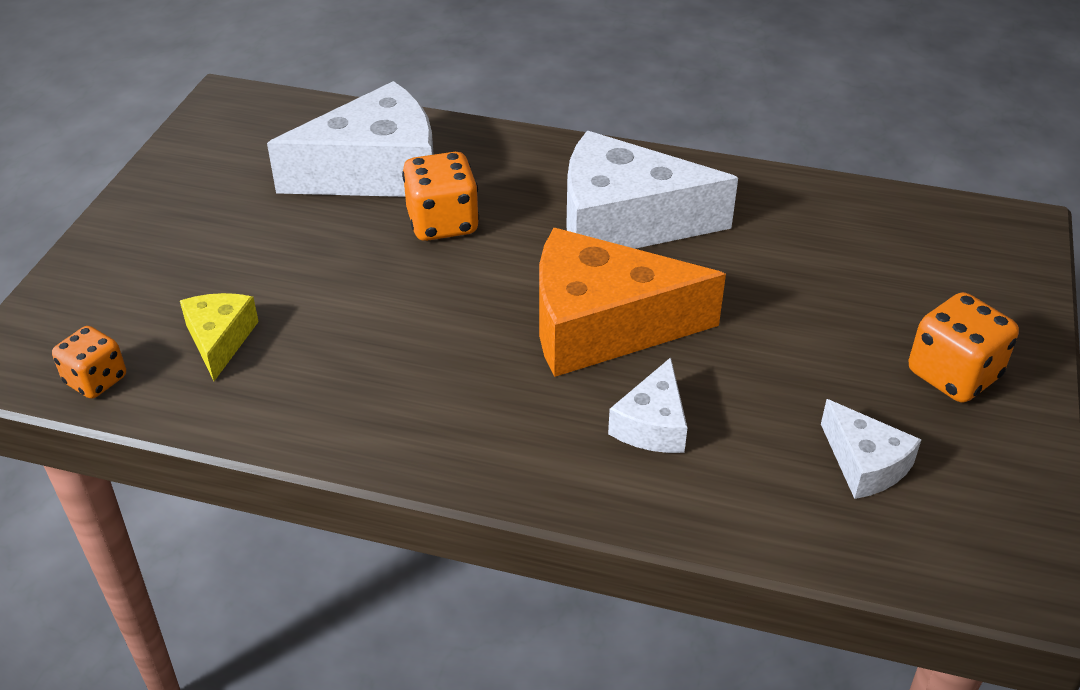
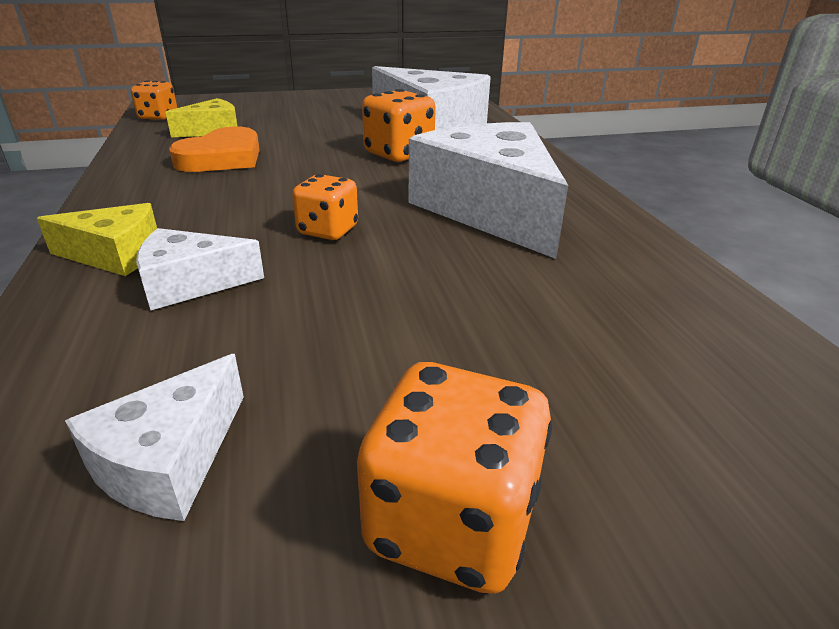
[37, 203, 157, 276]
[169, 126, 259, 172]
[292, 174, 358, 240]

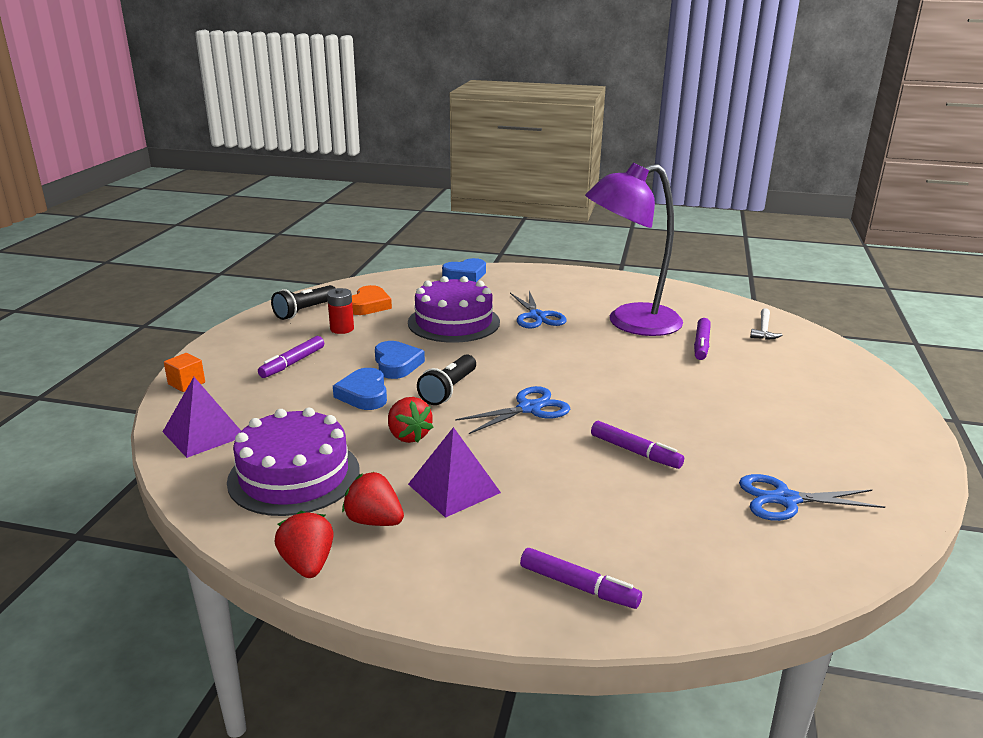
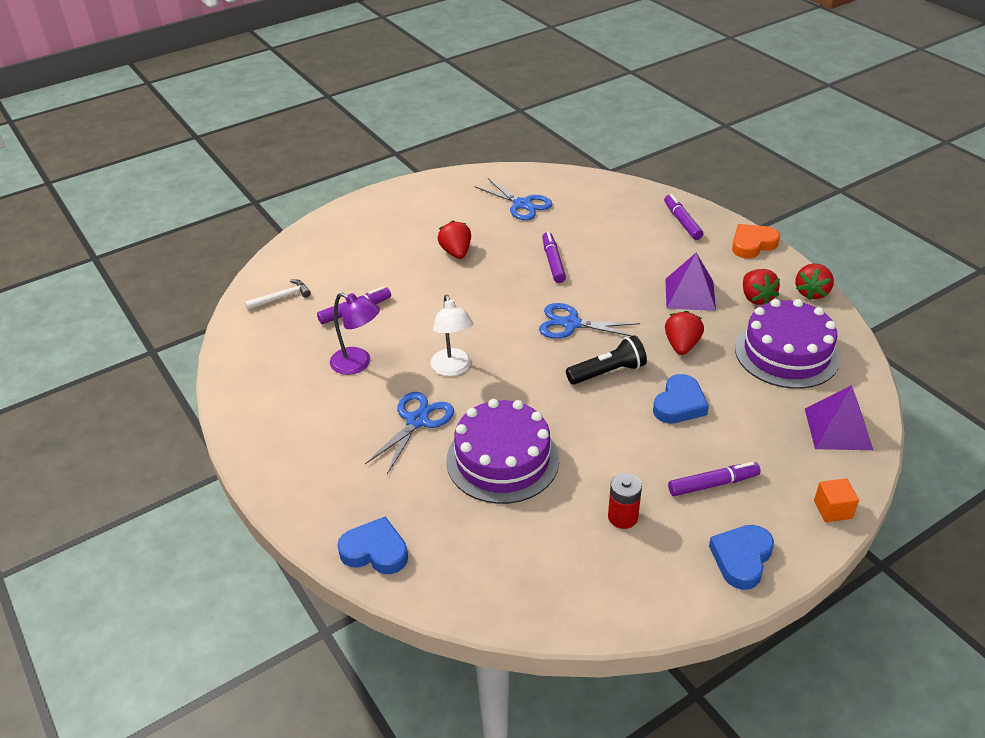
[330, 292, 380, 375]
[430, 295, 473, 376]
[438, 220, 471, 259]
[709, 525, 774, 590]
[732, 224, 780, 259]
[271, 285, 336, 320] (first image)

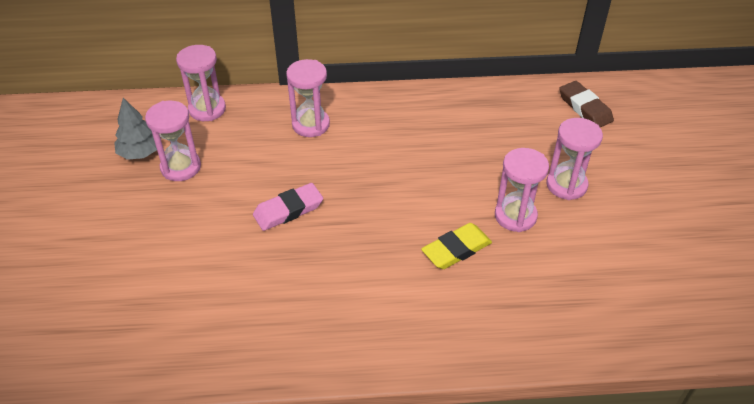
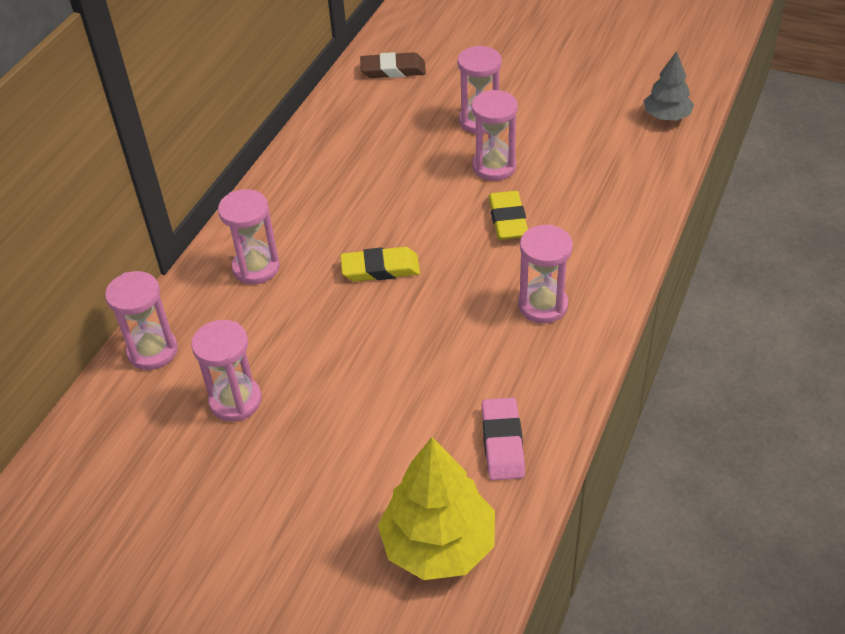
[340, 247, 420, 282]
[378, 437, 495, 580]
[482, 398, 525, 480]
[518, 224, 573, 323]
[644, 51, 694, 121]

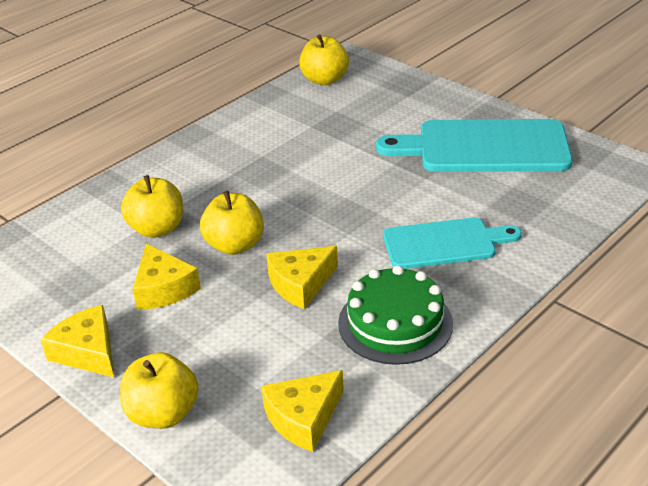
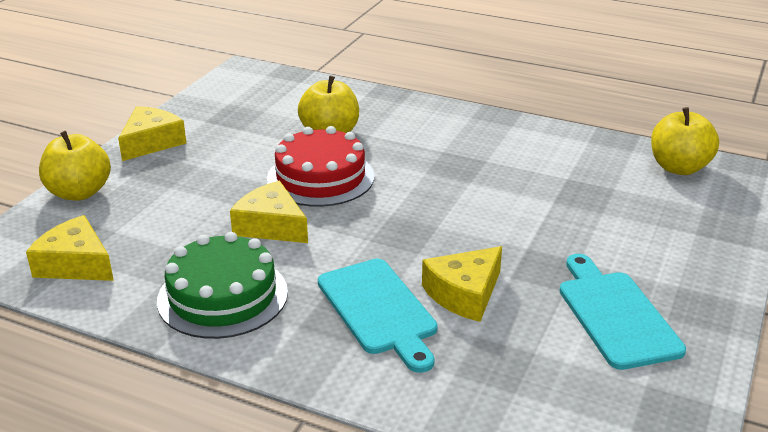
[267, 126, 375, 207]
[422, 246, 502, 322]
[559, 254, 686, 370]

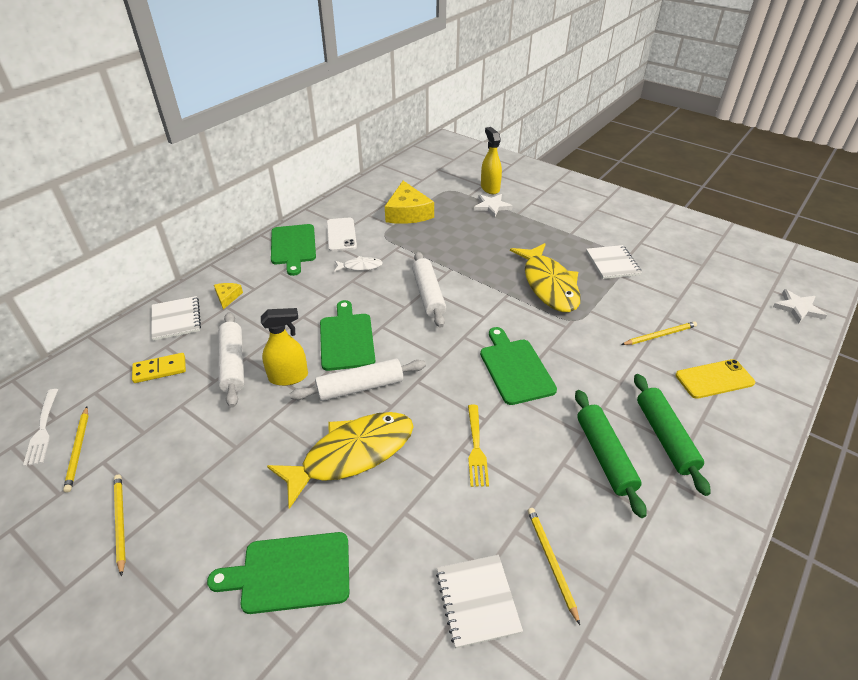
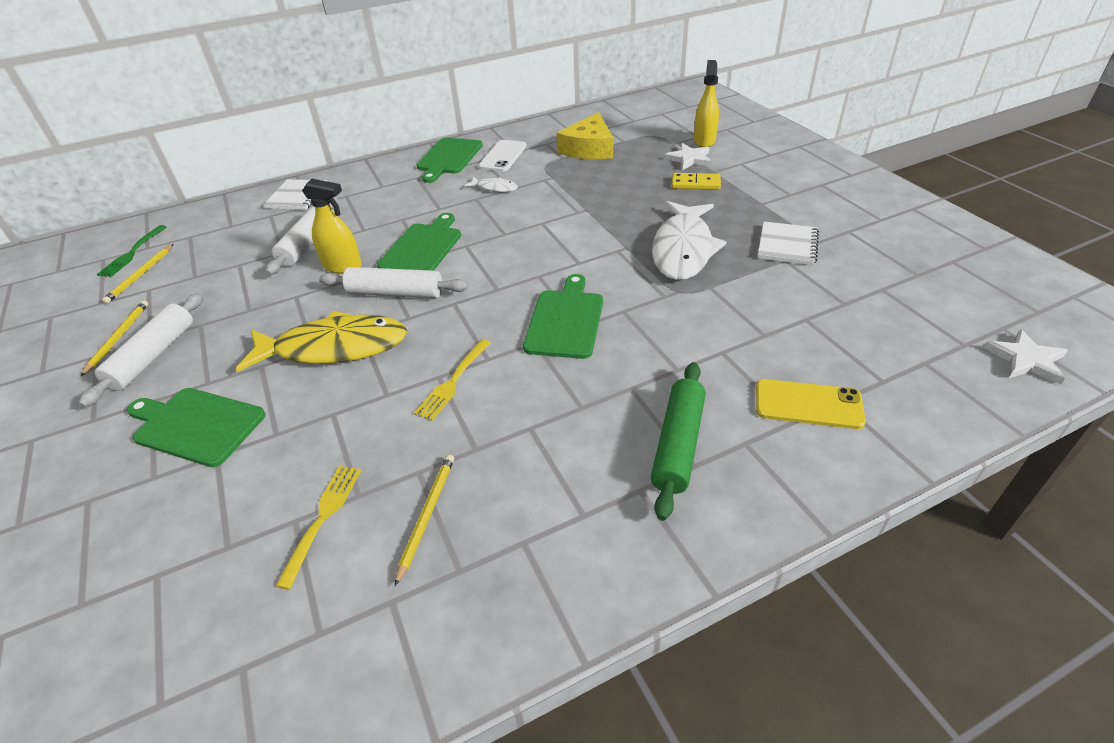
[79, 293, 203, 408]
[97, 225, 167, 277]
[275, 466, 362, 590]
[652, 201, 727, 280]
[672, 173, 721, 190]
[214, 283, 243, 309] (first image)
[575, 390, 647, 518] (first image)
[621, 321, 697, 345] (first image)

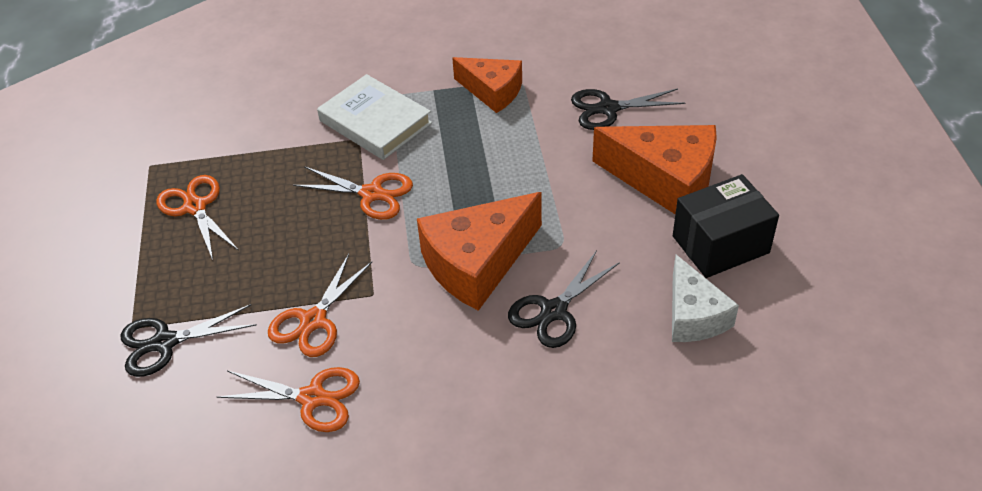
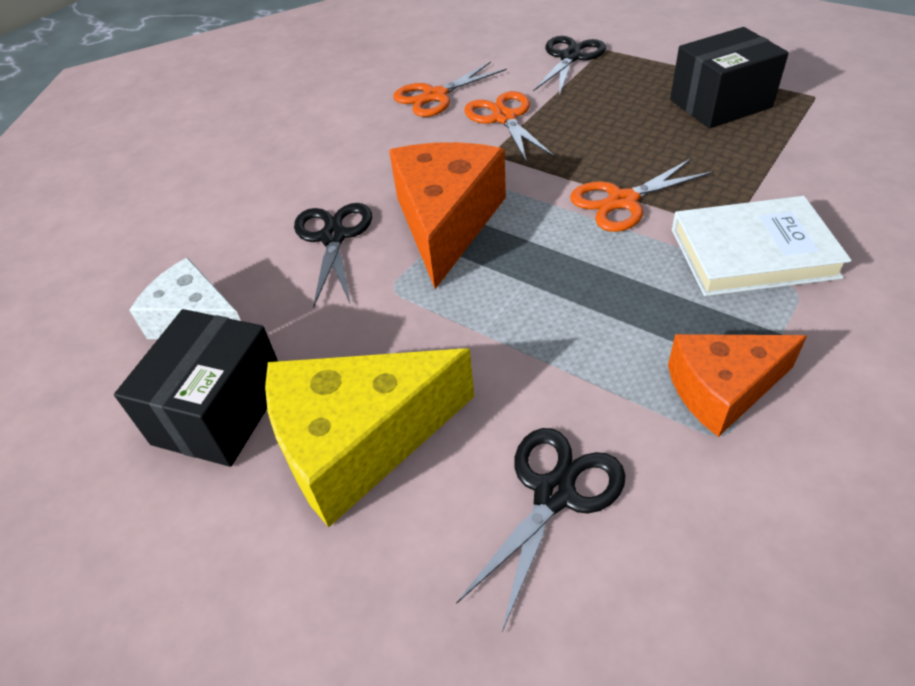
[265, 348, 474, 527]
[670, 27, 789, 128]

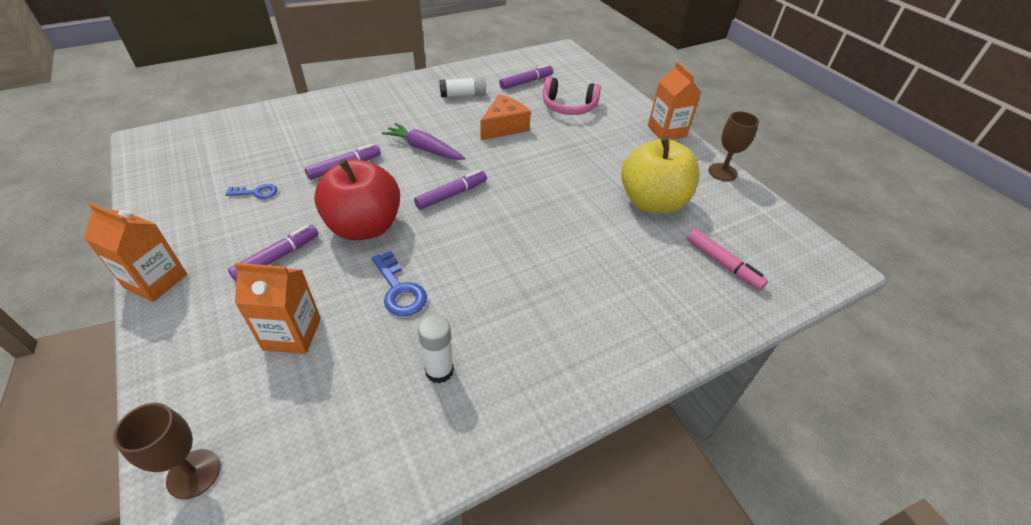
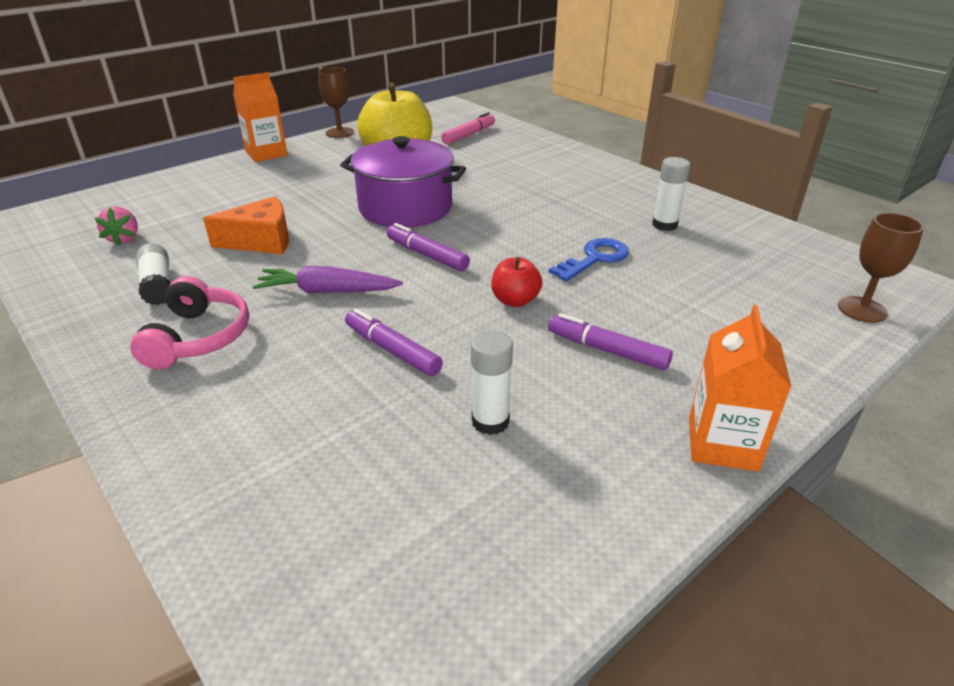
[95, 206, 138, 246]
[130, 276, 249, 369]
[203, 196, 289, 254]
[253, 266, 403, 293]
[340, 136, 466, 228]
[471, 330, 513, 435]
[491, 257, 542, 307]
[234, 263, 321, 354] (first image)

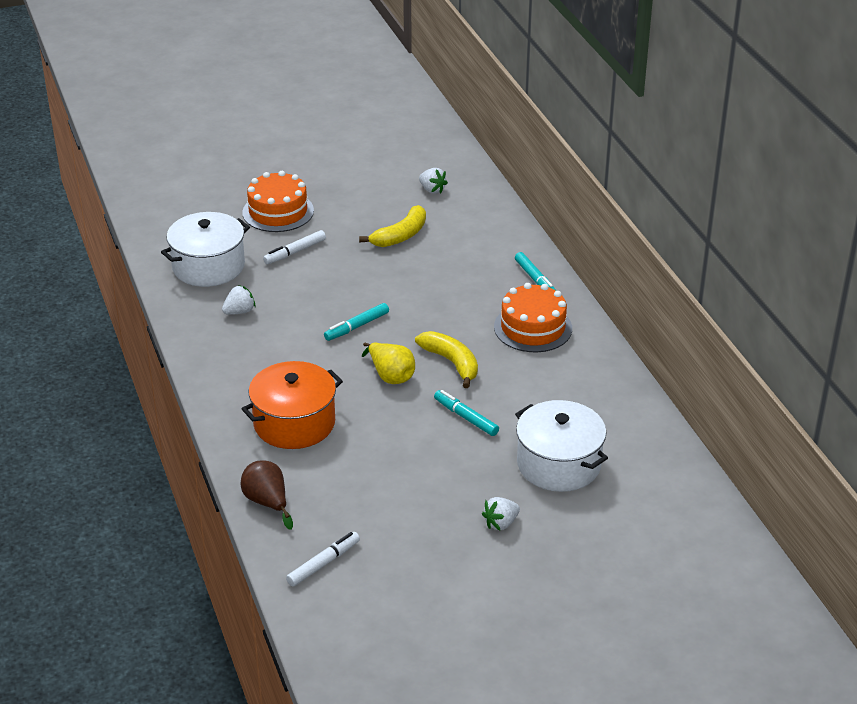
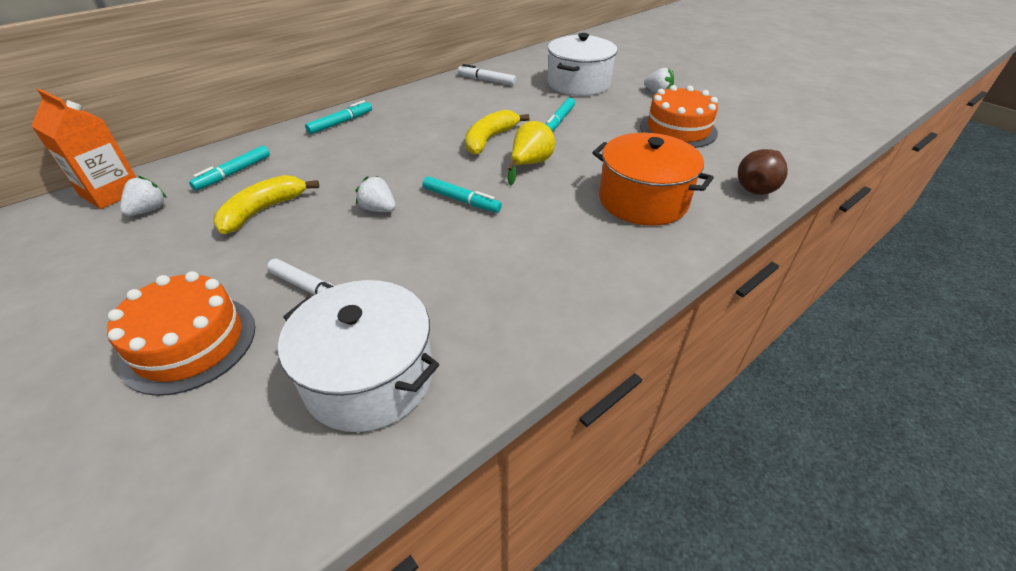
[31, 89, 137, 209]
[189, 146, 270, 191]
[213, 175, 319, 234]
[356, 176, 396, 212]
[458, 64, 516, 85]
[640, 85, 718, 148]

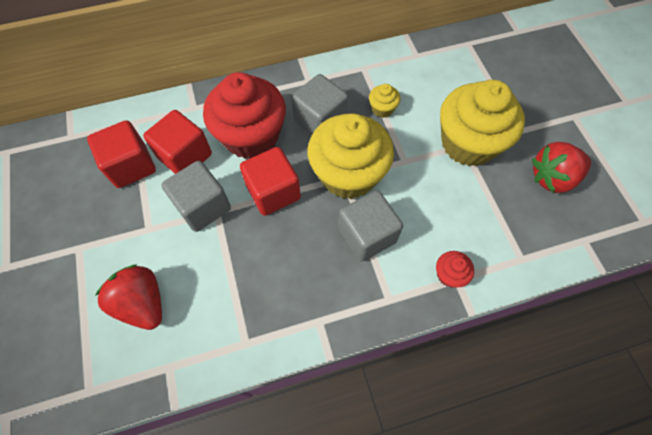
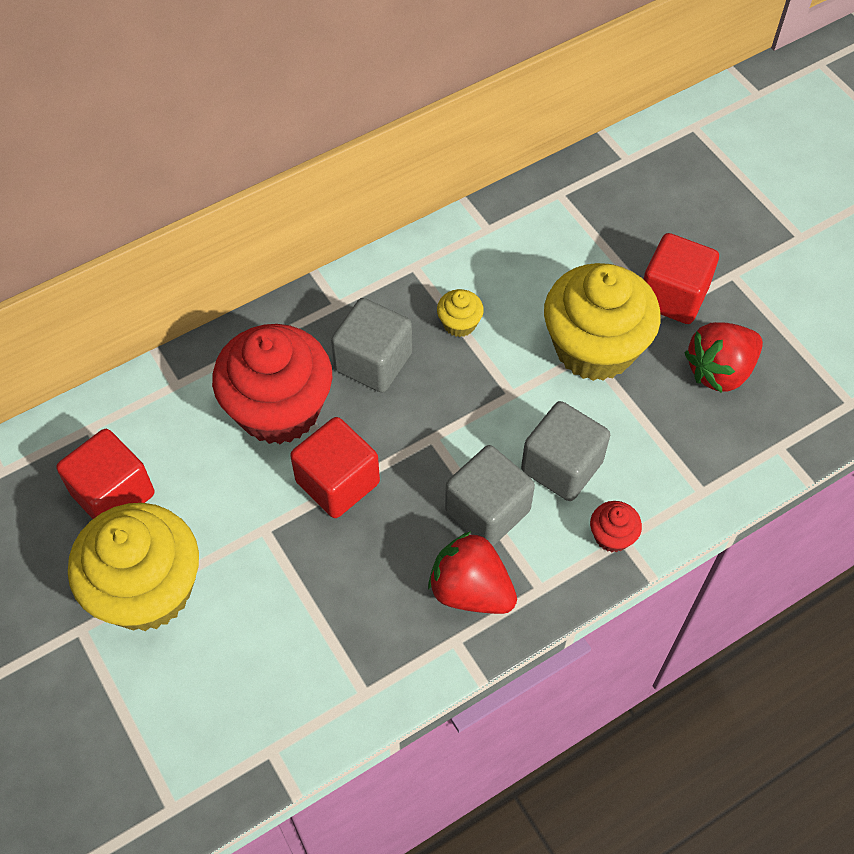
[68, 503, 199, 631]
[428, 531, 517, 614]
[521, 401, 610, 501]
[643, 233, 719, 324]

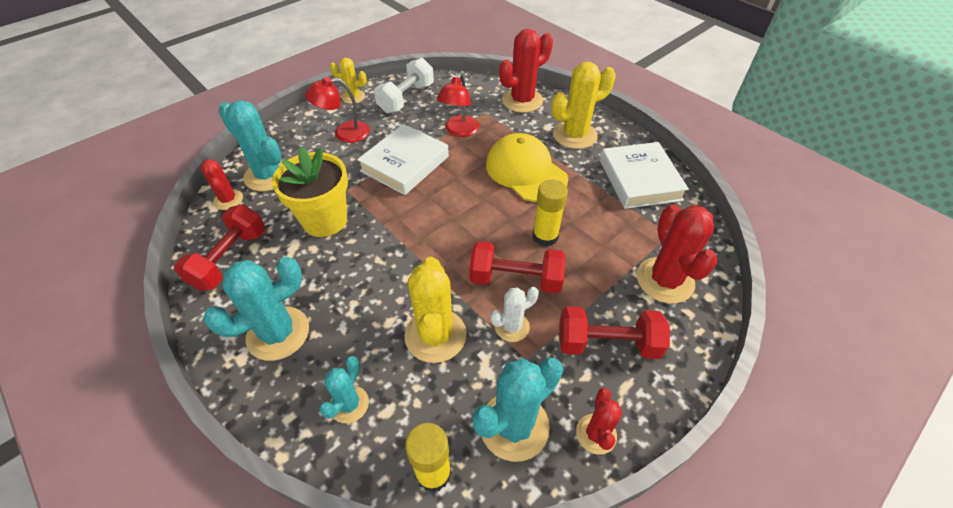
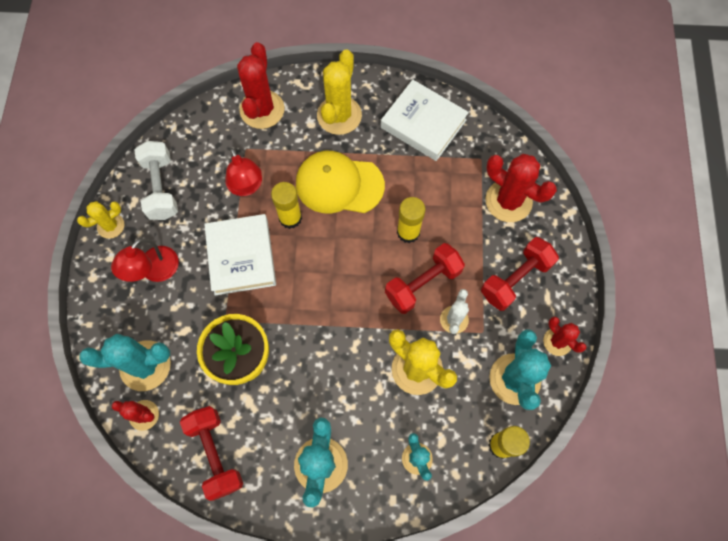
[271, 182, 302, 229]

